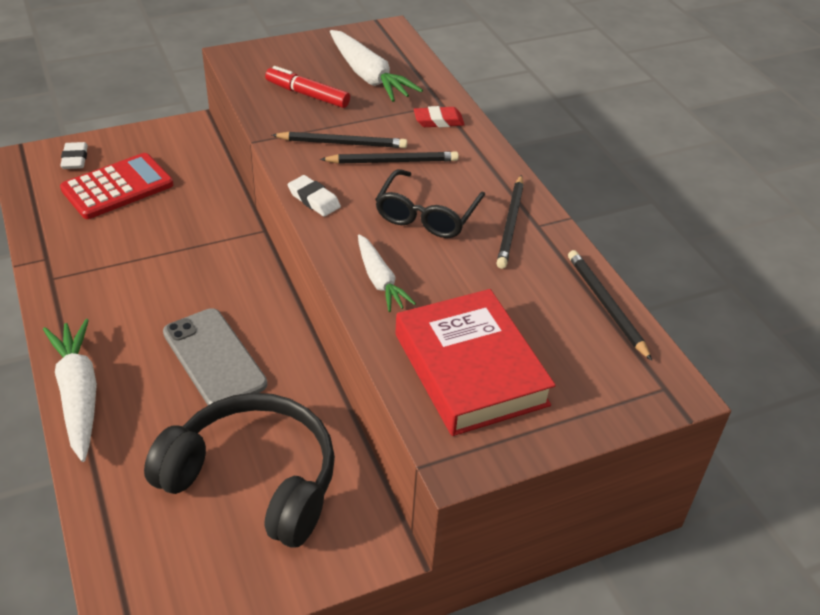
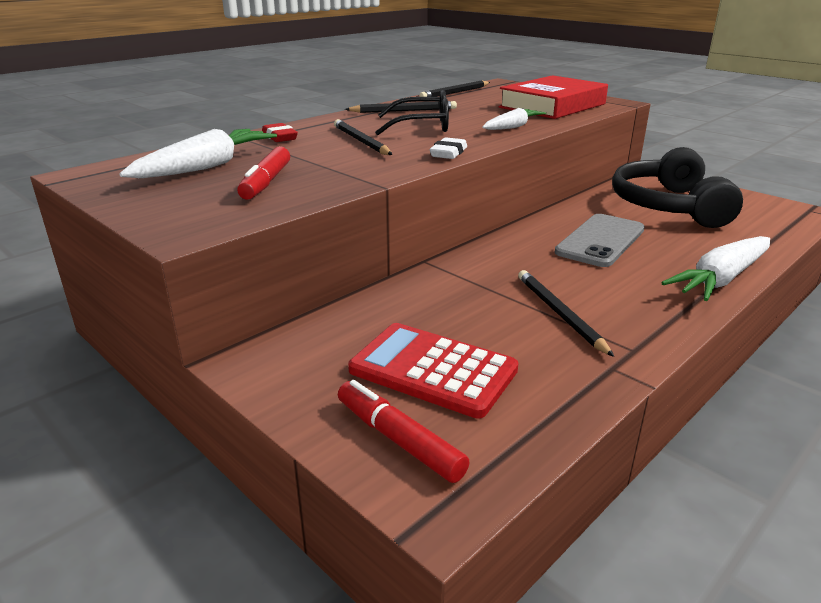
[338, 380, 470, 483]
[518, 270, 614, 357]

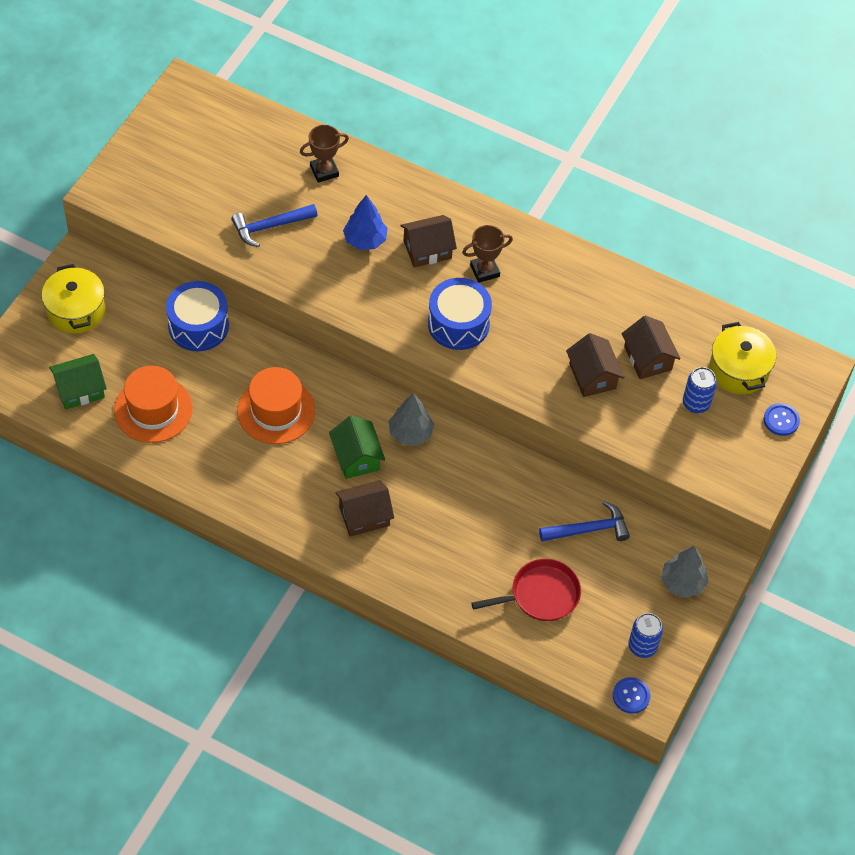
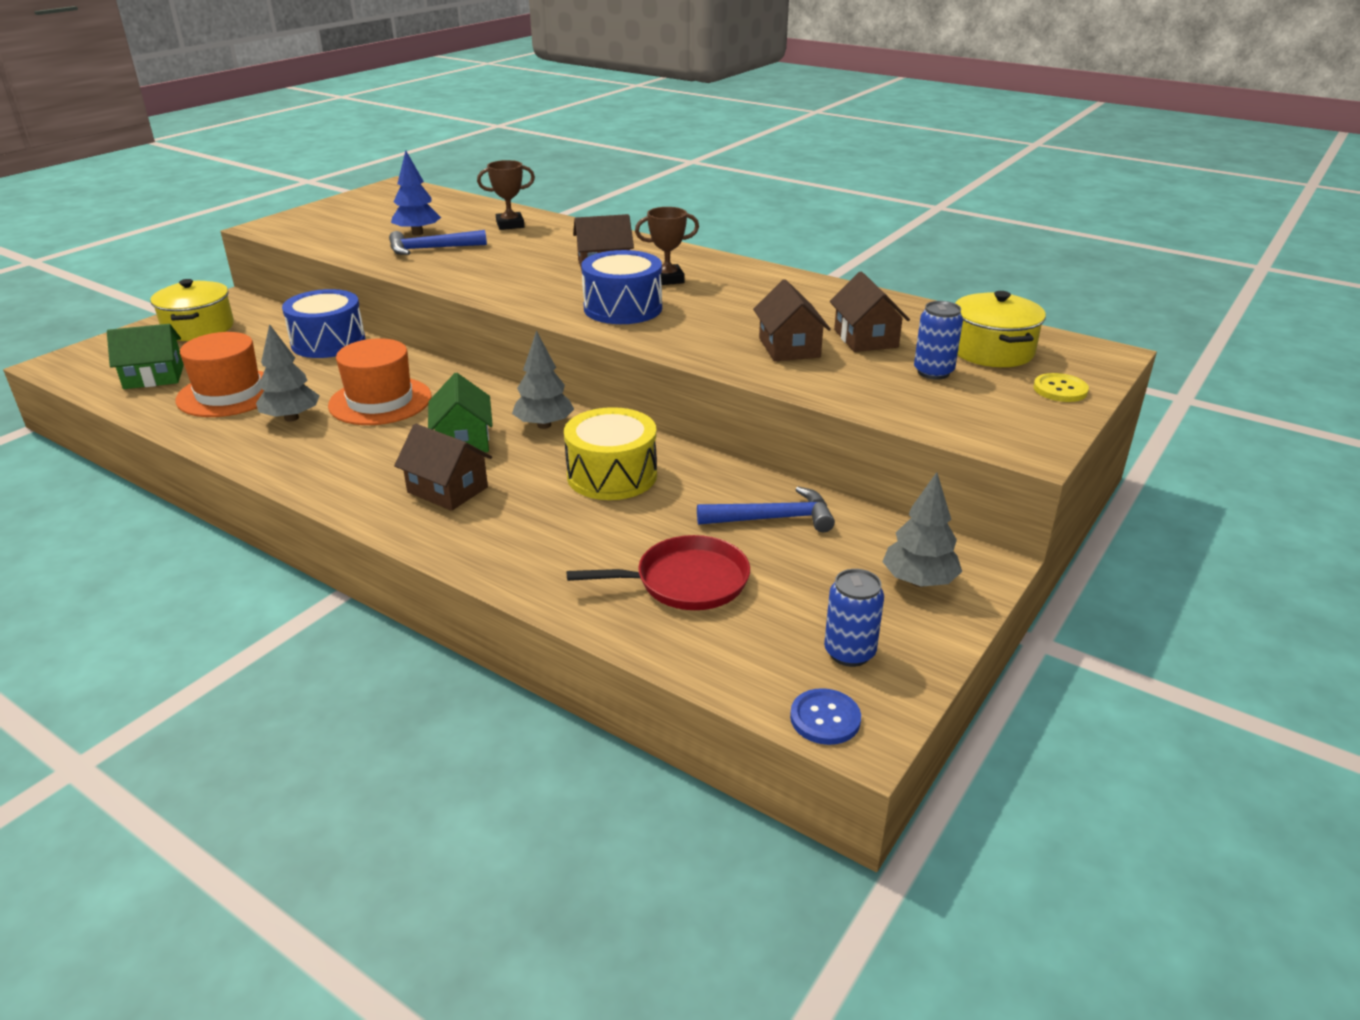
[256, 324, 320, 422]
[391, 150, 441, 236]
[394, 424, 492, 511]
[564, 407, 657, 500]
[1033, 373, 1089, 402]

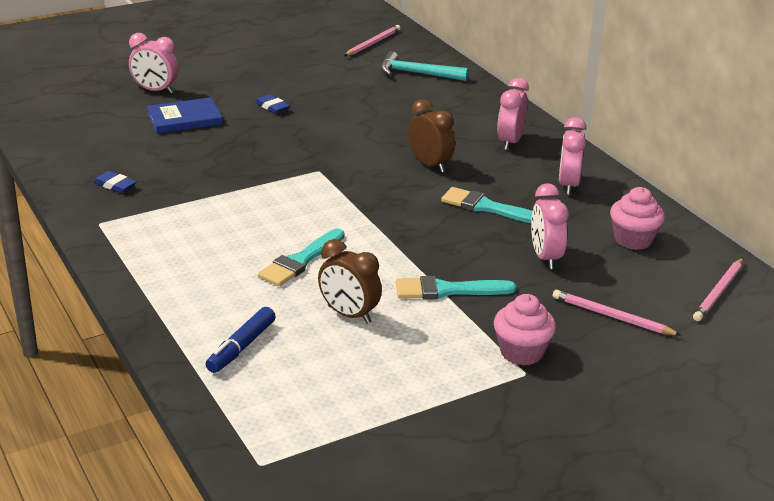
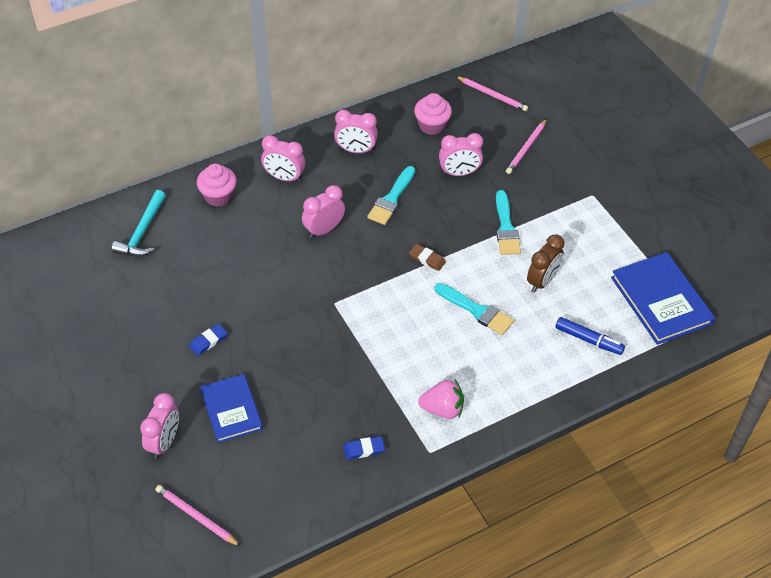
[155, 485, 241, 547]
[197, 164, 237, 207]
[302, 185, 345, 238]
[343, 436, 385, 460]
[409, 244, 446, 271]
[418, 379, 464, 419]
[611, 252, 715, 345]

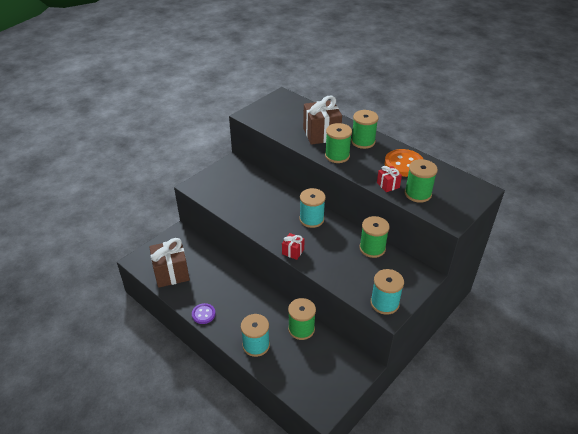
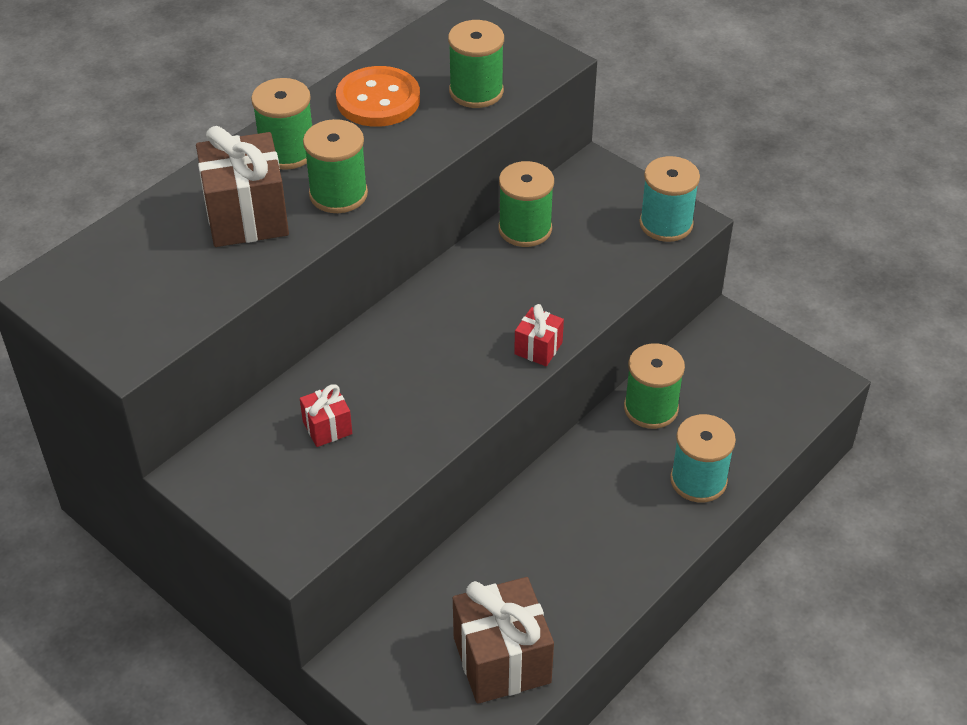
[300, 384, 352, 447]
[192, 303, 216, 324] (first image)
[299, 188, 326, 228] (first image)

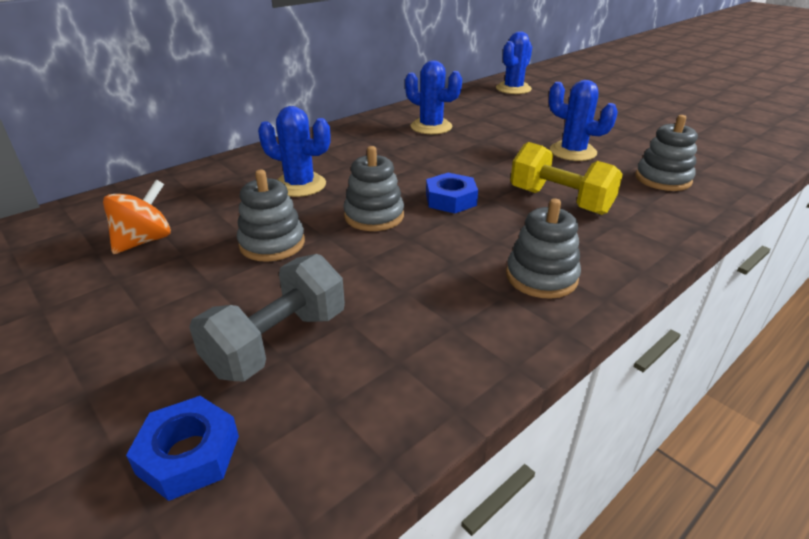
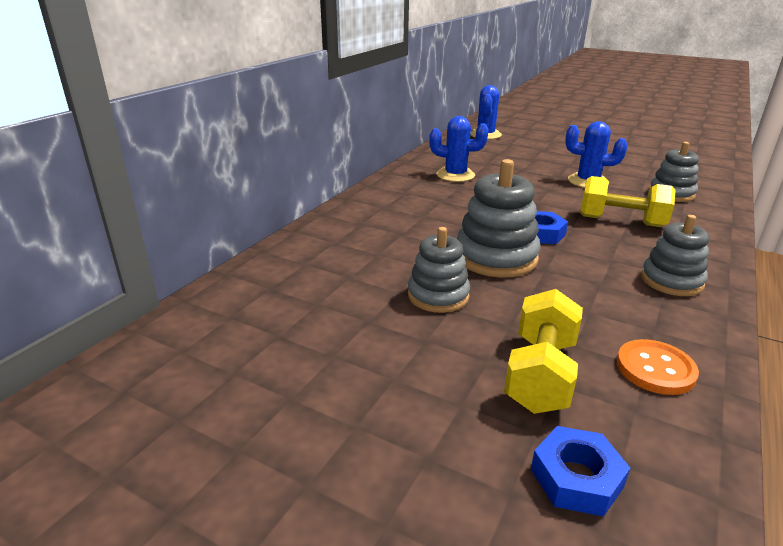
[456, 159, 541, 278]
[504, 289, 583, 414]
[617, 339, 699, 395]
[103, 180, 171, 254] (first image)
[258, 106, 330, 197] (first image)

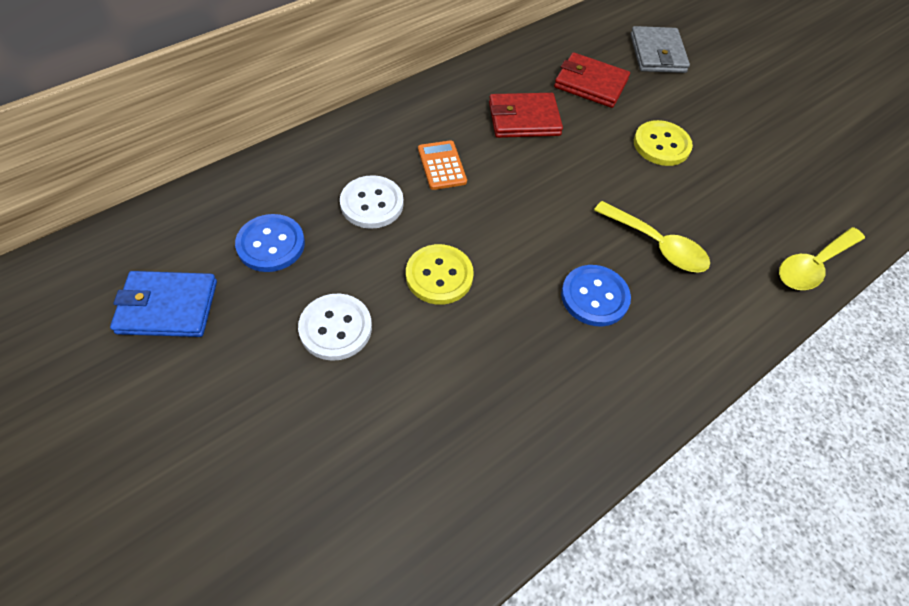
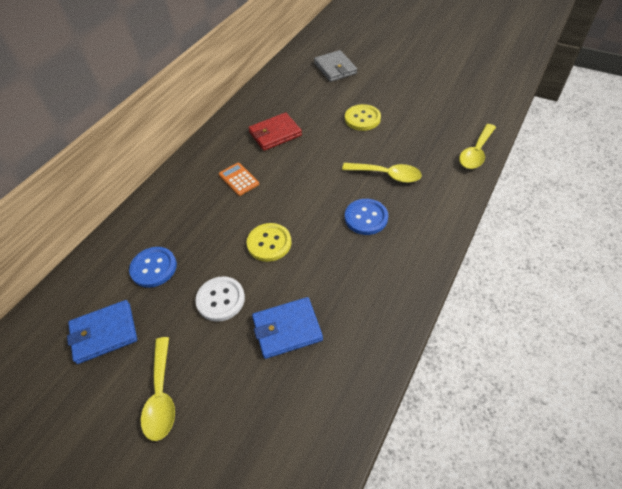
[141, 337, 175, 441]
[252, 297, 323, 359]
[340, 175, 404, 229] (first image)
[554, 52, 630, 108] (first image)

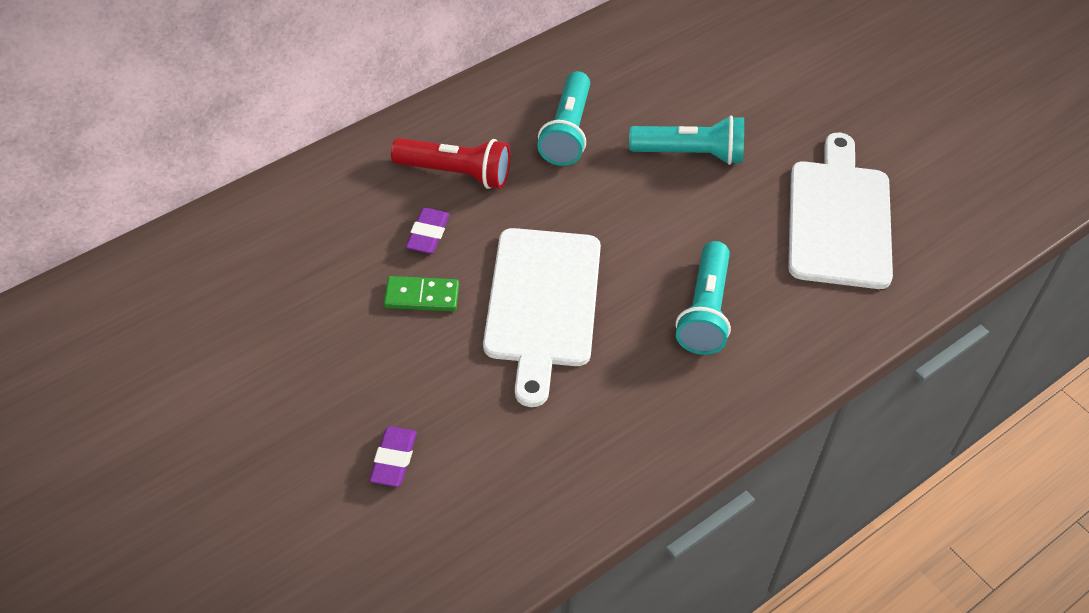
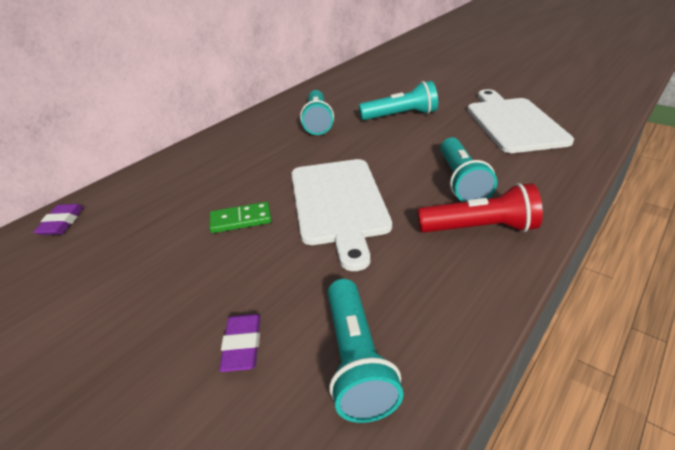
[34, 204, 84, 235]
[328, 279, 404, 423]
[418, 183, 543, 233]

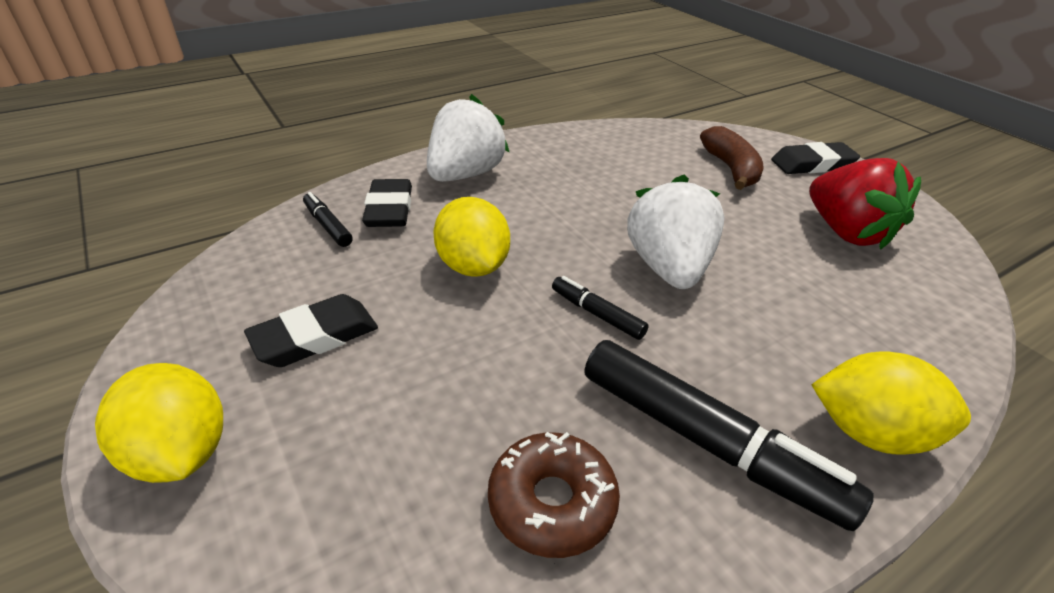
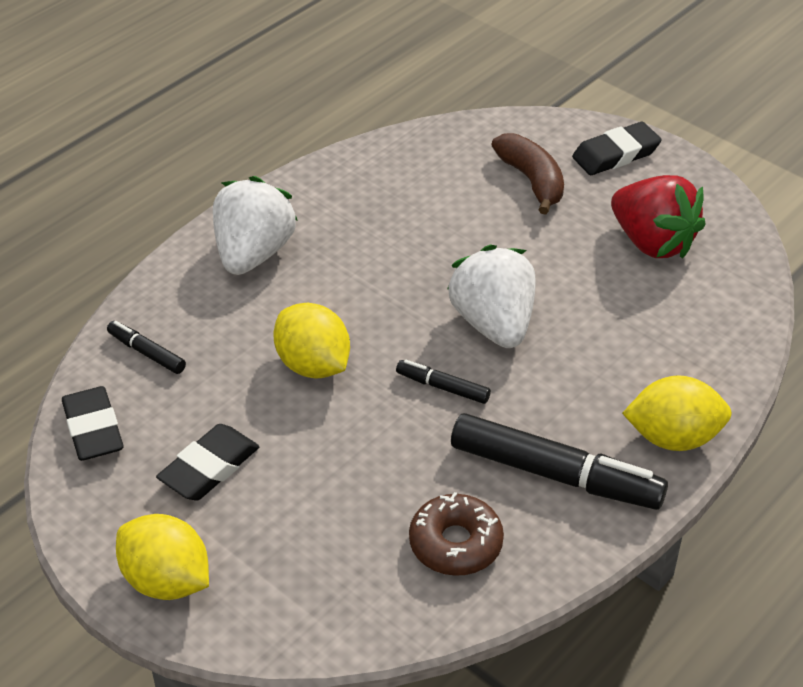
[62, 386, 124, 461]

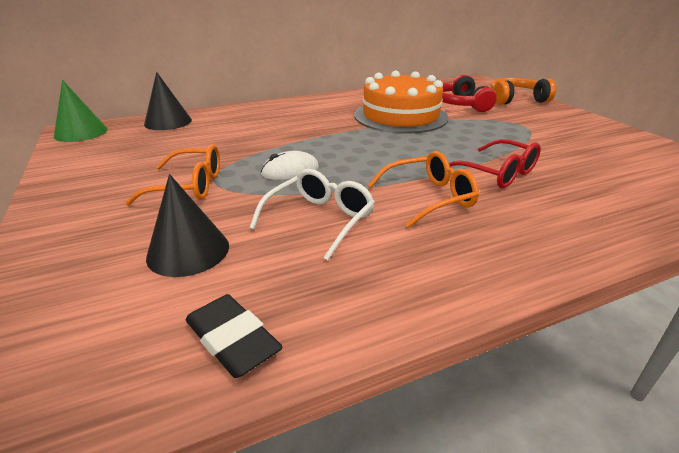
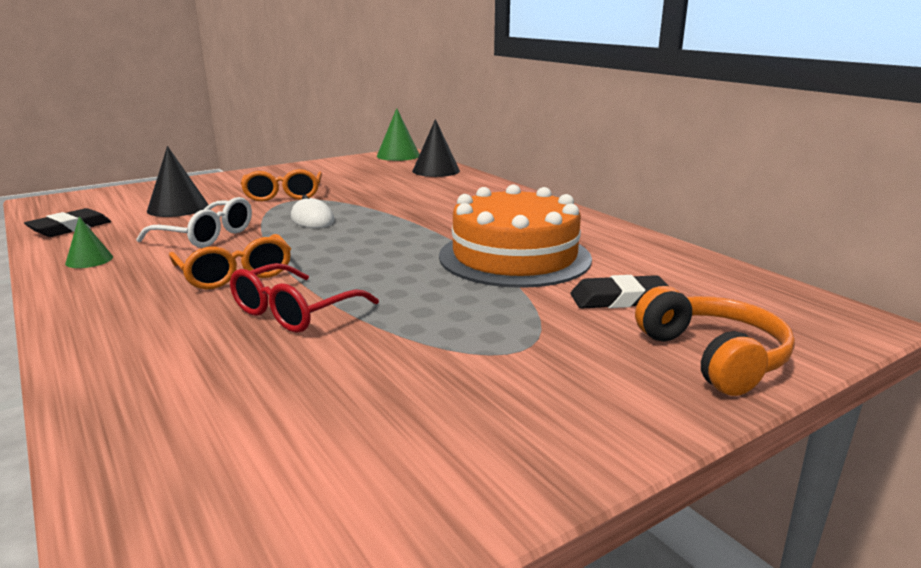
[65, 216, 113, 268]
[570, 275, 670, 308]

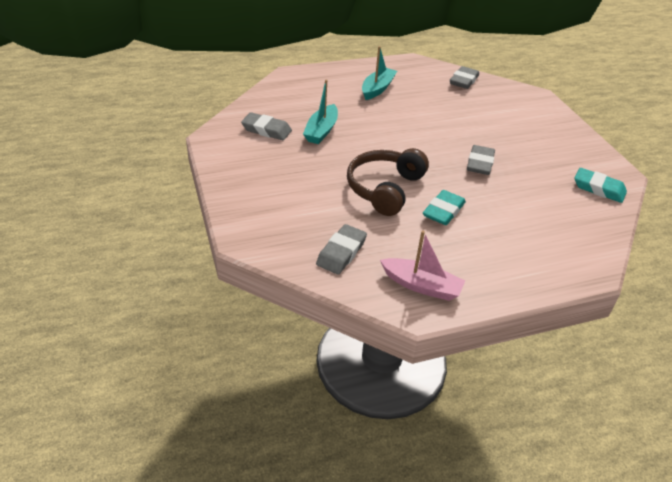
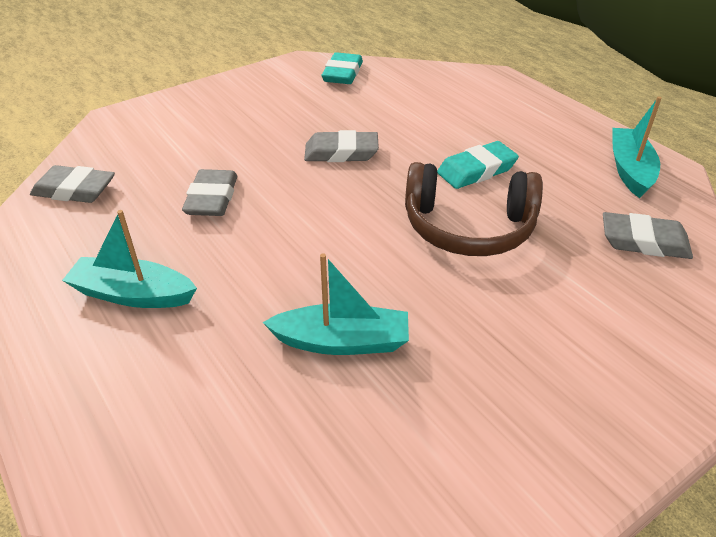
[182, 169, 237, 216]
[437, 141, 519, 189]
[612, 96, 662, 198]

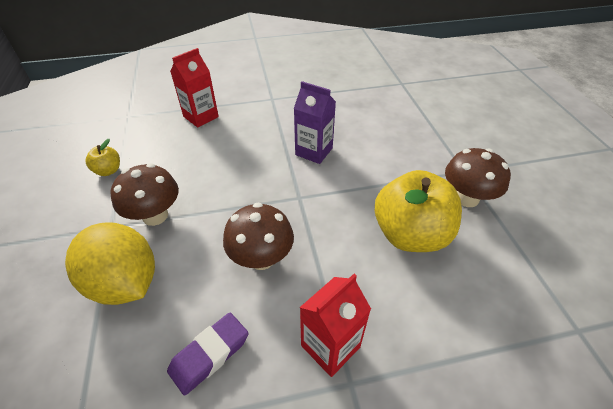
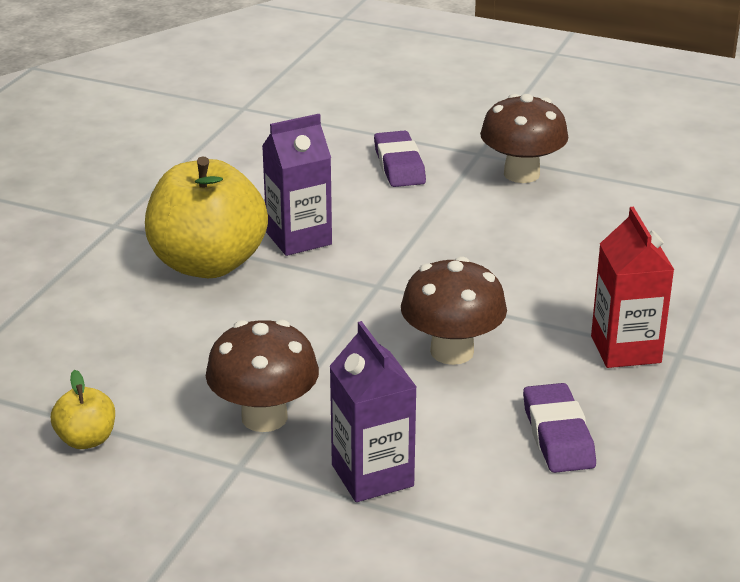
[145, 157, 268, 278]
[329, 321, 416, 502]
[374, 131, 426, 187]
[170, 48, 219, 127] (first image)

